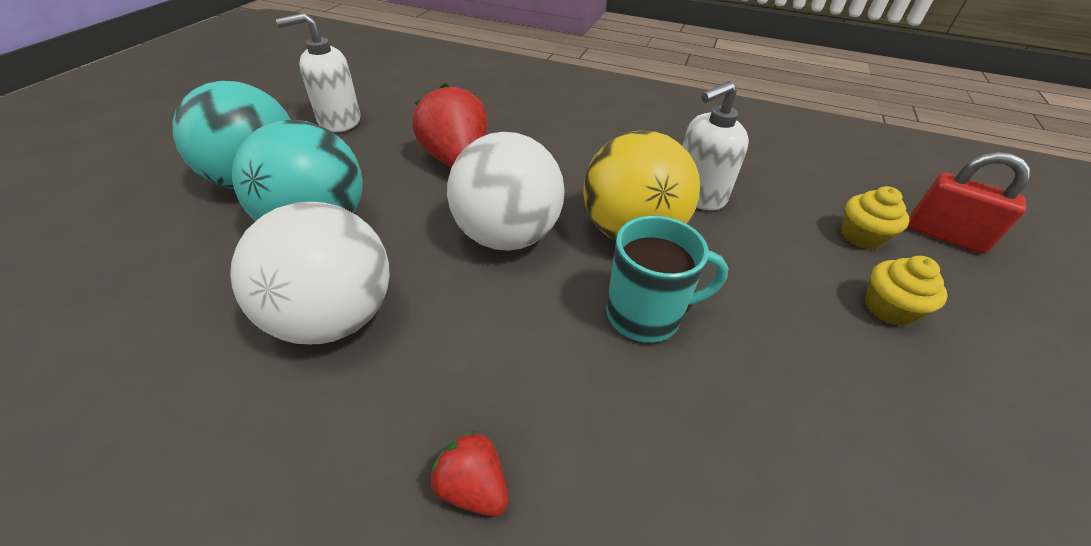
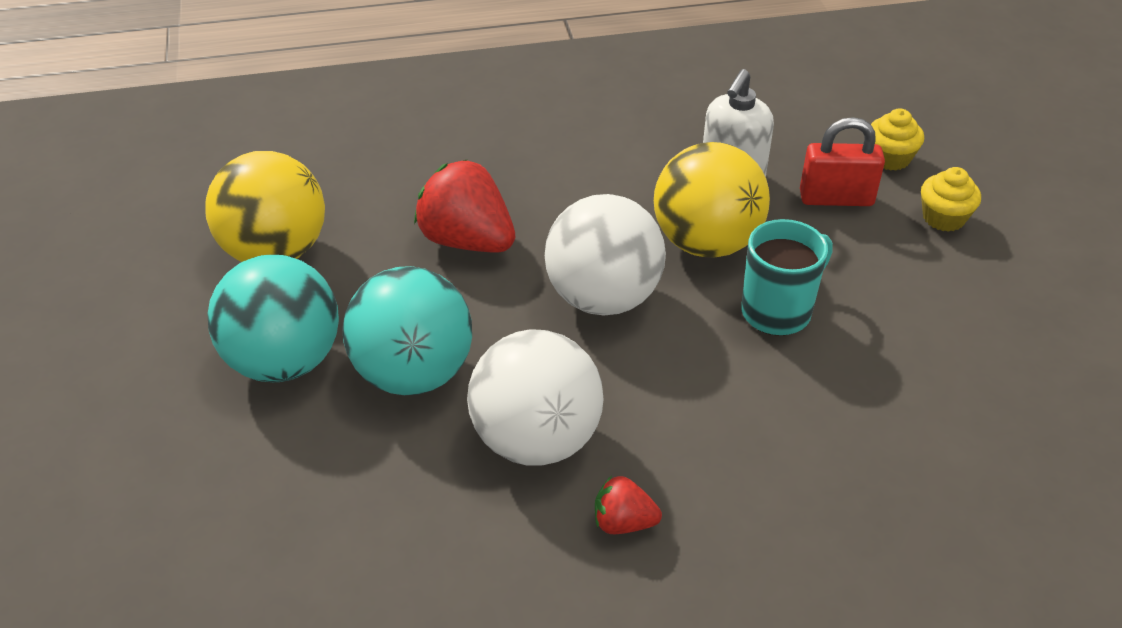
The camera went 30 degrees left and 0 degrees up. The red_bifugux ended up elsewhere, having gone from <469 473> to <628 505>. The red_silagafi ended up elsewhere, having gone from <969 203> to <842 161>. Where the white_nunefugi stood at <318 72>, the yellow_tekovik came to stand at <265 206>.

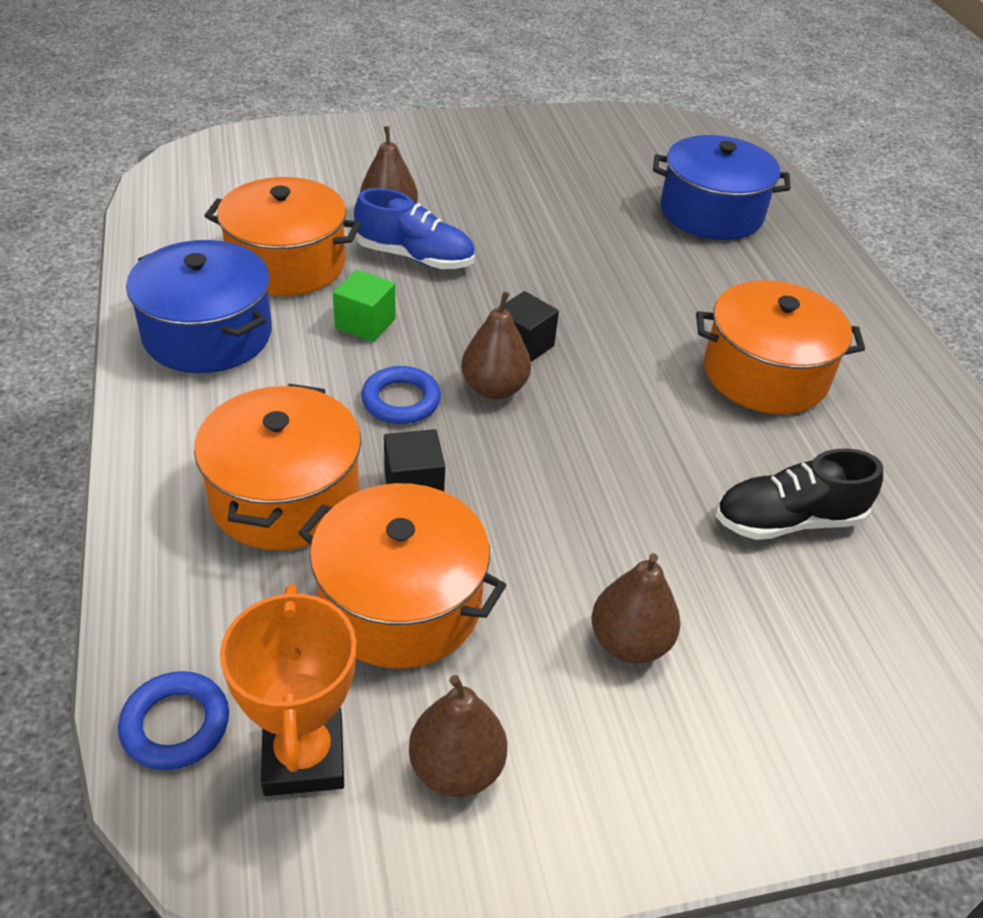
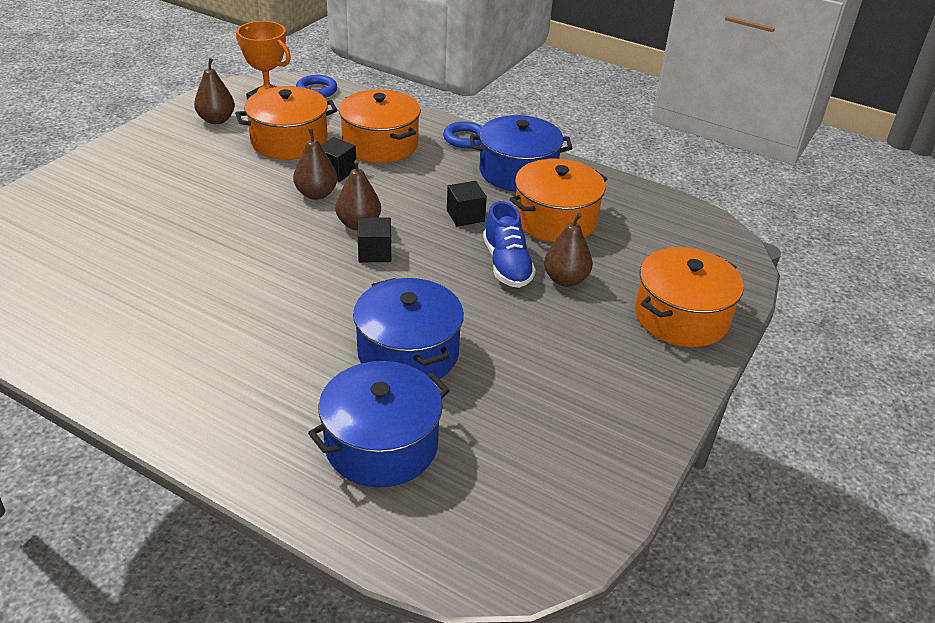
The camera went 135 degrees right and 5 degrees down. The second view lost the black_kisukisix at <799 494>. The second view gained the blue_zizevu at <408 328>. The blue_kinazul ended up elsewhere, having gone from <401 395> to <462 134>. The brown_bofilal ended up elsewhere, having gone from <635 608> to <315 164>. The orange_zizevu ended up elsewhere, having gone from <780 347> to <689 297>. What was the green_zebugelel at <364 306> turned into the black_zebugelel at <467 204>. The blue_kisukisix at <414 228> ended up facing another way, 75 degrees counterclockwise from before.

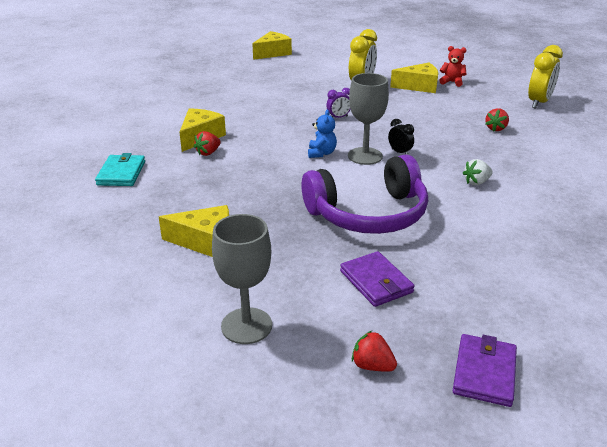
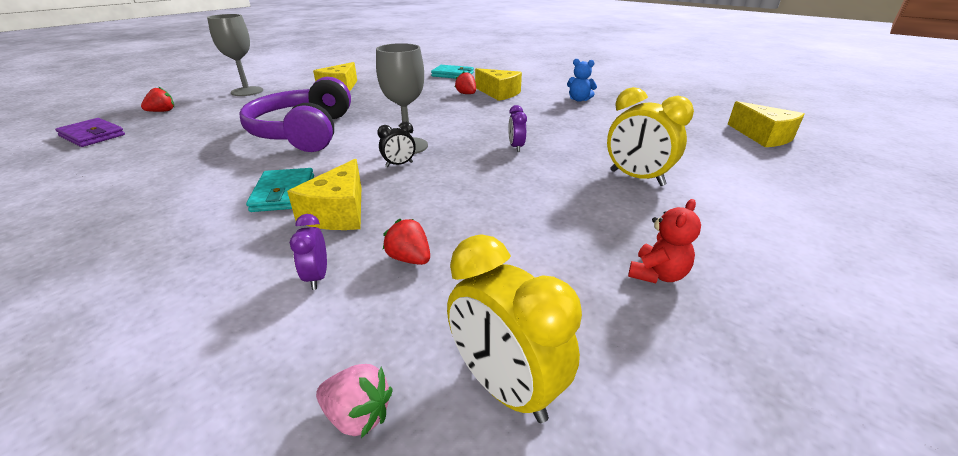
The camera went 105 degrees right and 0 degrees up. The second view lost the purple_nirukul at <377 279>. The second view gained the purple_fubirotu at <308 252>. The second view gained the pink_bifugux at <354 401>. The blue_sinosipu ended up elsewhere, having gone from <322 134> to <582 80>. The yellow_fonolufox ended up elsewhere, having gone from <414 78> to <324 194>. Where the white_bifugux stood at <478 172>, the turquoise_nirukul came to stand at <280 190>.

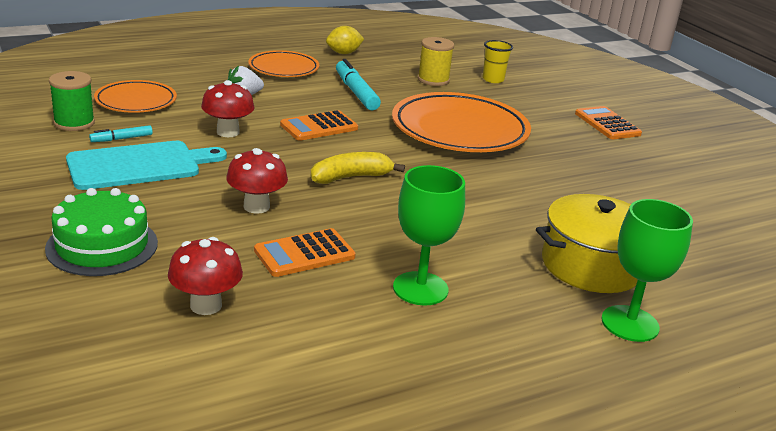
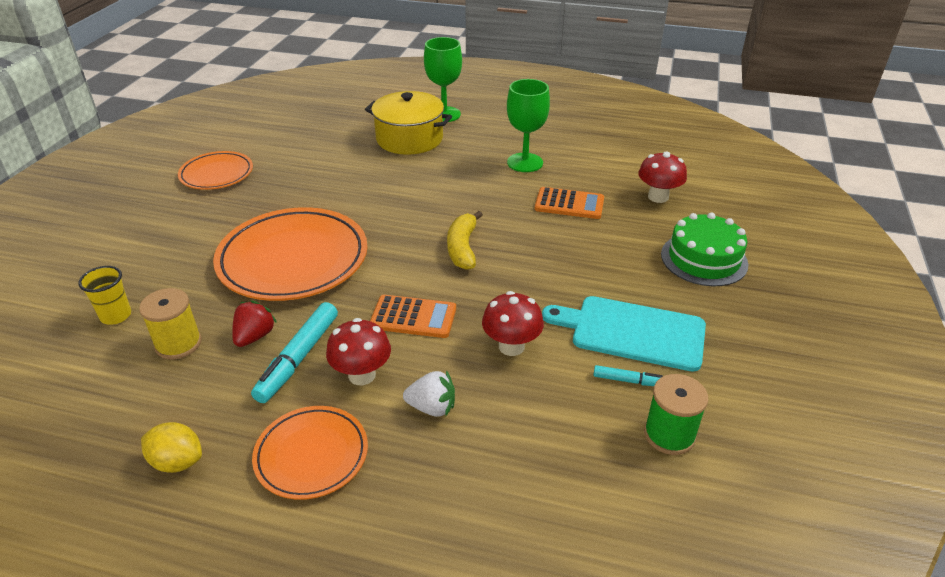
The camera went 135 degrees left and 10 degrees up. The second view lost the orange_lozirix at <608 122>. The second view gained the red_bifugux at <254 323>. The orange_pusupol ended up elsewhere, having gone from <135 96> to <215 170>. The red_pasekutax ended up elsewhere, having gone from <257 181> to <358 351>. The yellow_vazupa at <358 168> ended up facing another way, 75 degrees clockwise from before.

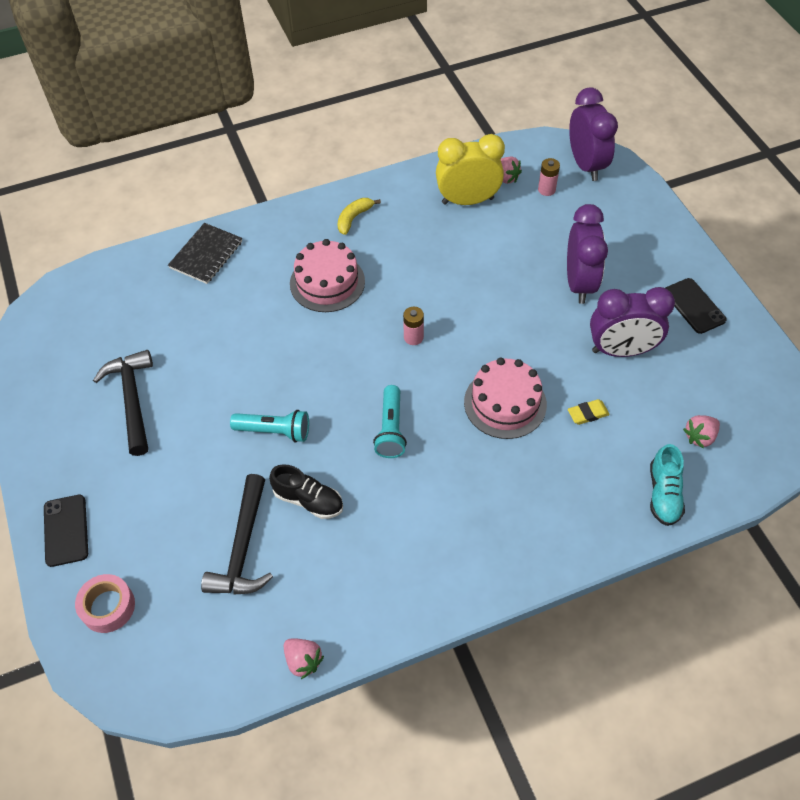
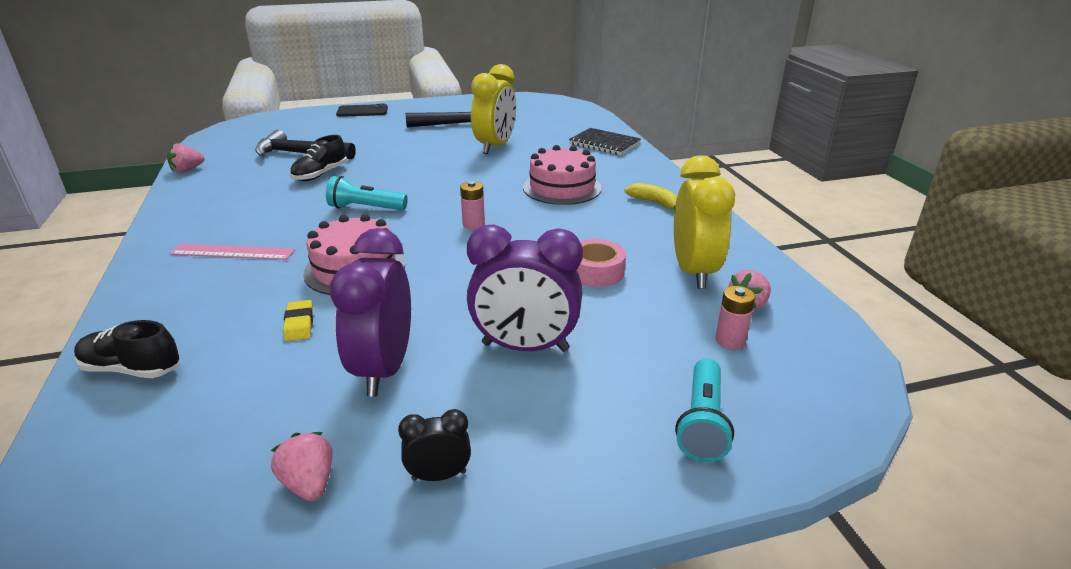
The camera went 95 degrees right and 25 degrees down. The second view lost the purple_fubirotu at <593 134>. The second view gained the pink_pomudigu at <232 252>. The second view gained the yellow_fubirotu at <493 109>. The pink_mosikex ended up elsewhere, having gone from <105 603> to <601 263>. The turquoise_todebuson ended up elsewhere, having gone from <269 426> to <704 410>. The pink_bifugux ended up elsewhere, having gone from <701 431> to <302 466>. Where the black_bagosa stood at <696 306>, the black_fubirotu came to stand at <434 445>. What was the turquoise_kisukisix at <667 485> turned into the black_kisukisix at <127 349>.

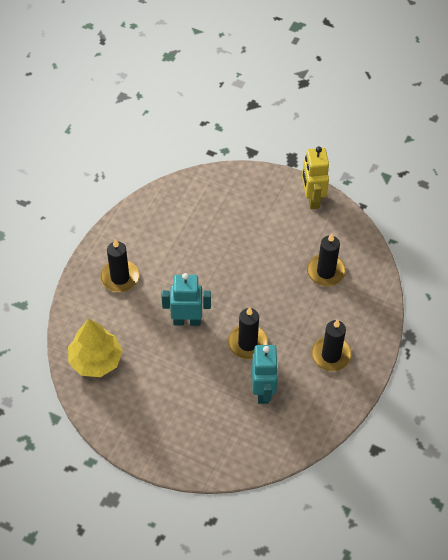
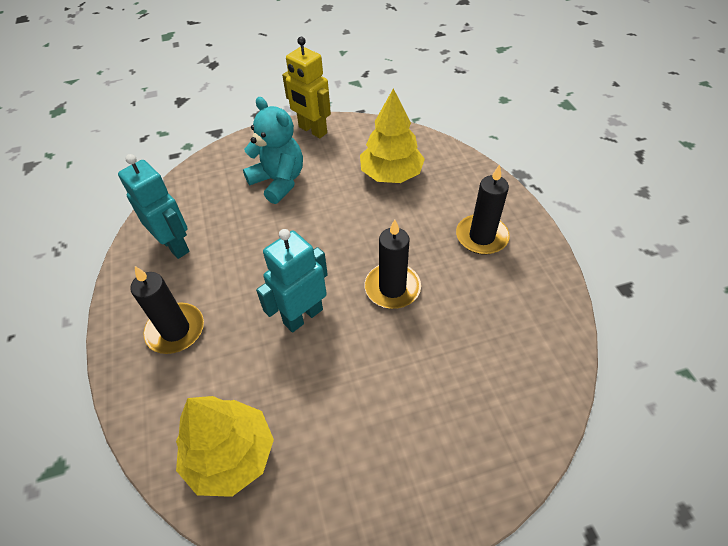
The camera went 40 degrees left and 5 degrees down. The second view gained the turquoise_sinosipu at <273 150>. The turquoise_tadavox ended up elsewhere, having gone from <265 374> to <154 206>. Where the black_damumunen stood at <326 259>, the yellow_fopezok came to stand at <392 135>.

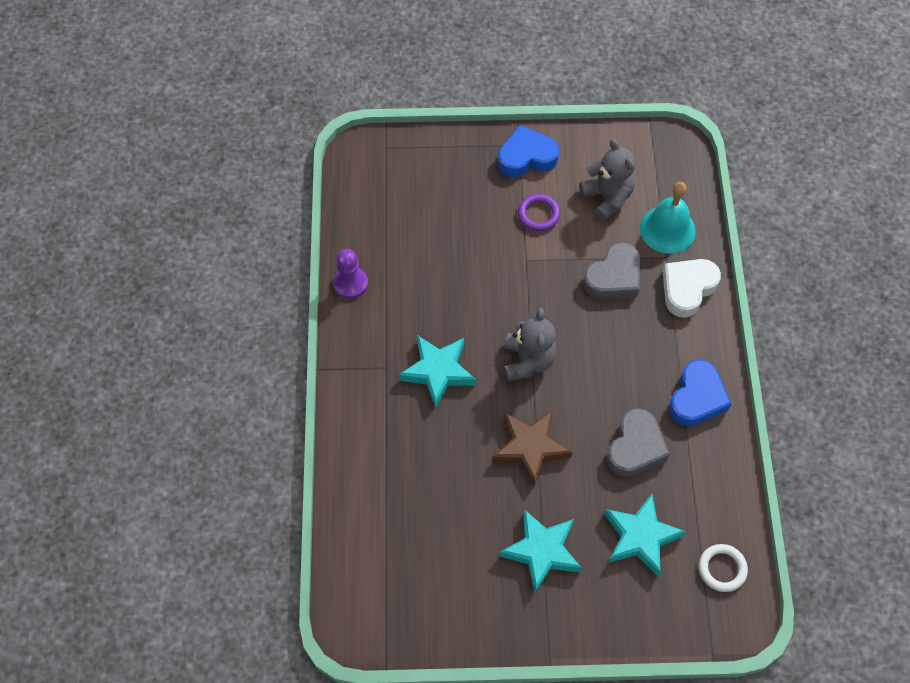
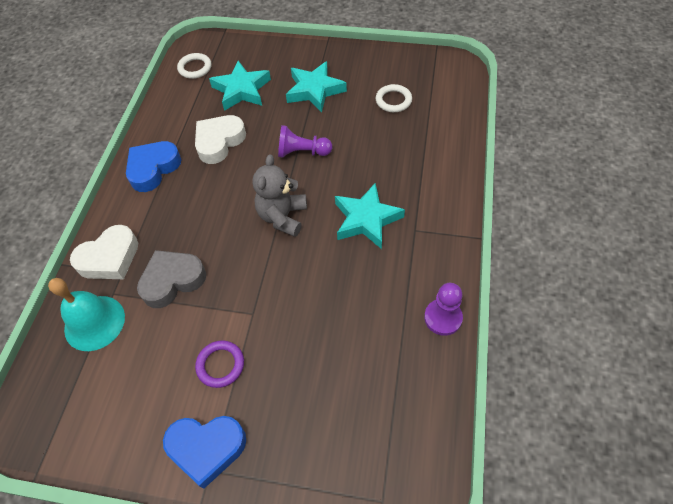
The camera went 165 degrees left and 5 degrees down. The second view lost the grey_sinosipu at <607 180>. The second view gained the white_kinazul at <394 98>. Where the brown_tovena stood at <532 448>, the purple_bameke came to stand at <305 141>. What was the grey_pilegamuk at <638 442> turned into the white_pilegamuk at <220 139>.

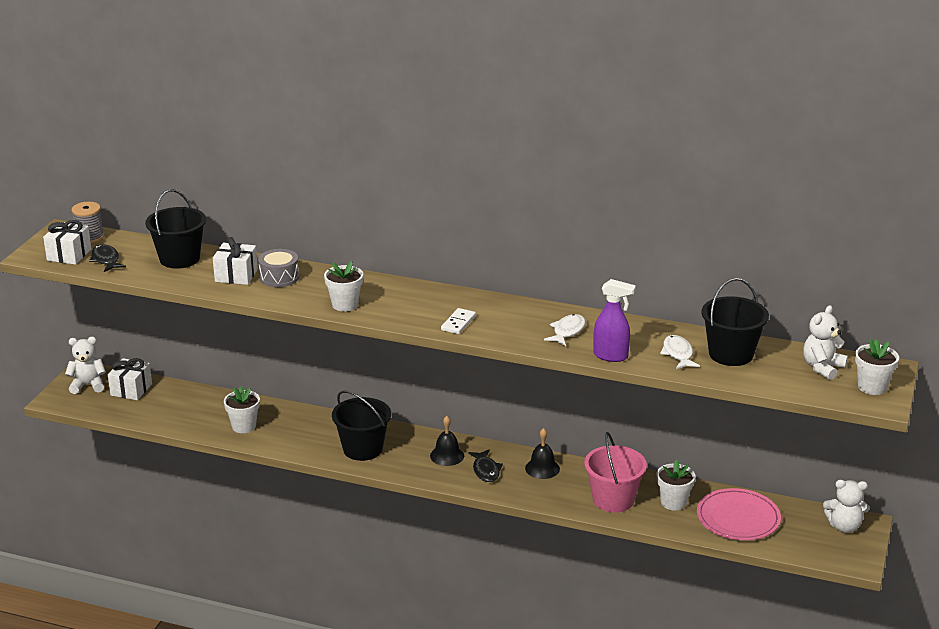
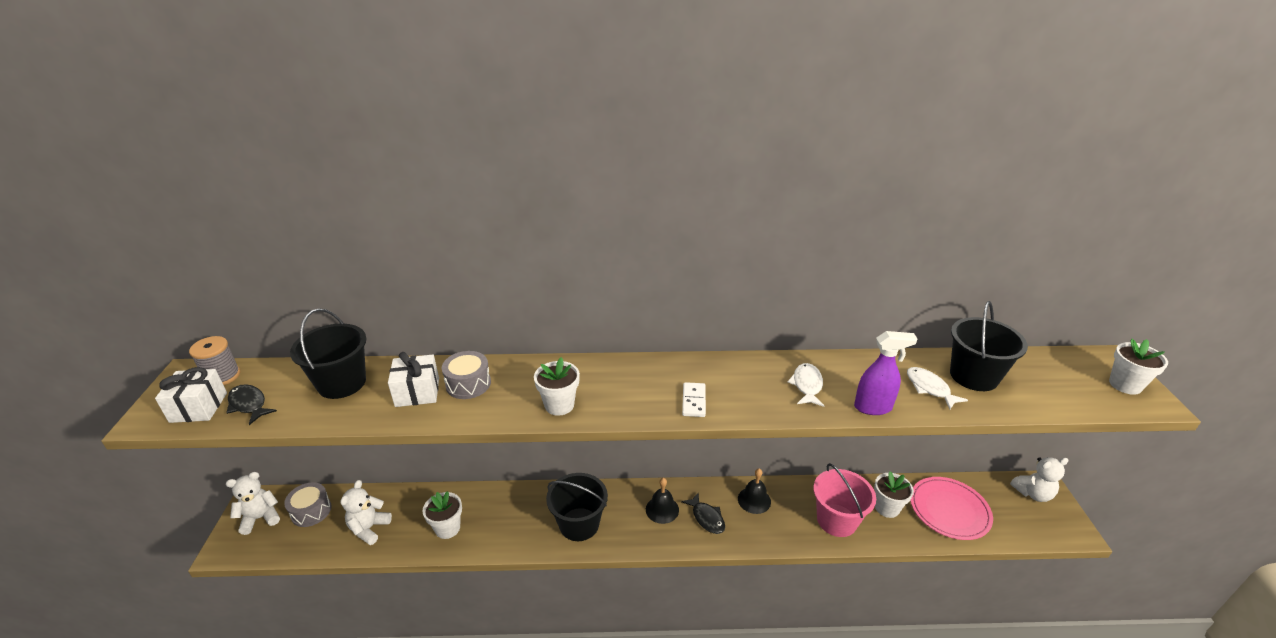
The camera went 20 degrees left and 5 degrees up. The white_sinosipu ended up elsewhere, having gone from <825 342> to <366 512>. Where the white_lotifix stood at <130 379>, the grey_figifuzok came to stand at <308 504>.

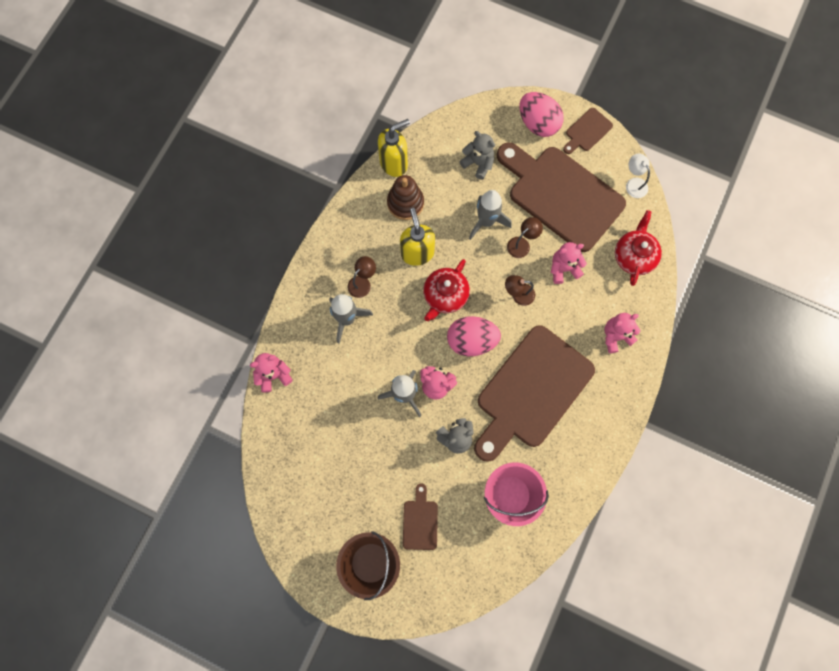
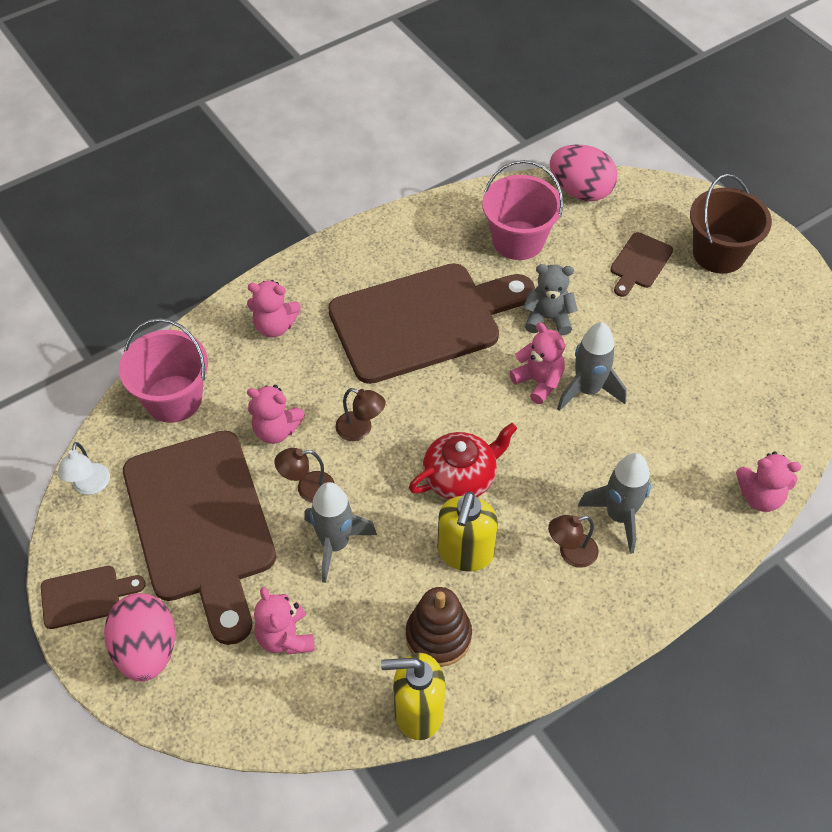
The camera went 150 degrees left and 20 degrees down. The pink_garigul ended up elsewhere, having gone from <474 336> to <583 172>. Where the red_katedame stood at <638 248>, the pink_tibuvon came to stand at <163 370>. What was the grey_sinosipu at <477 155> turned into the pink_sinosipu at <284 620>.

